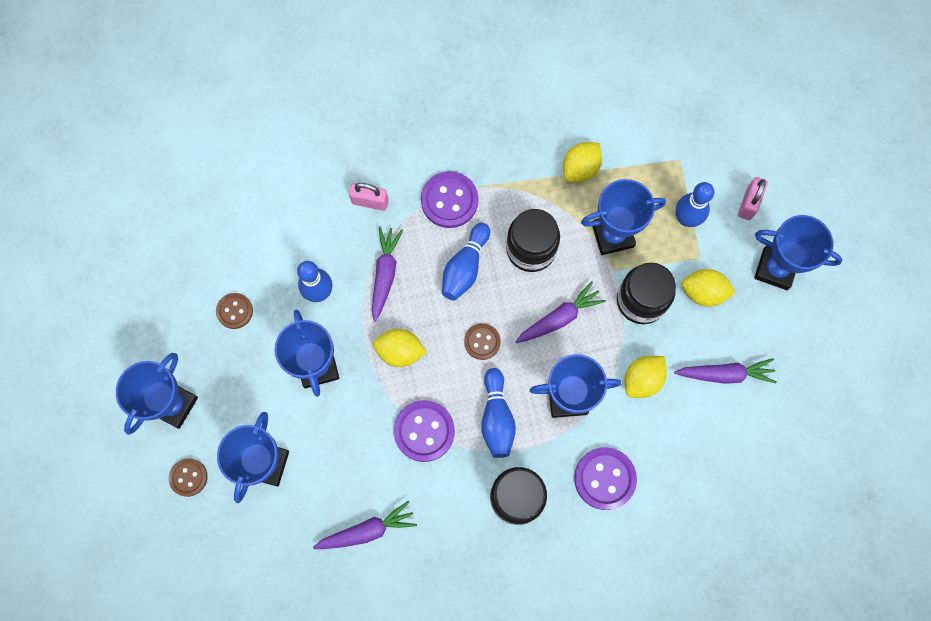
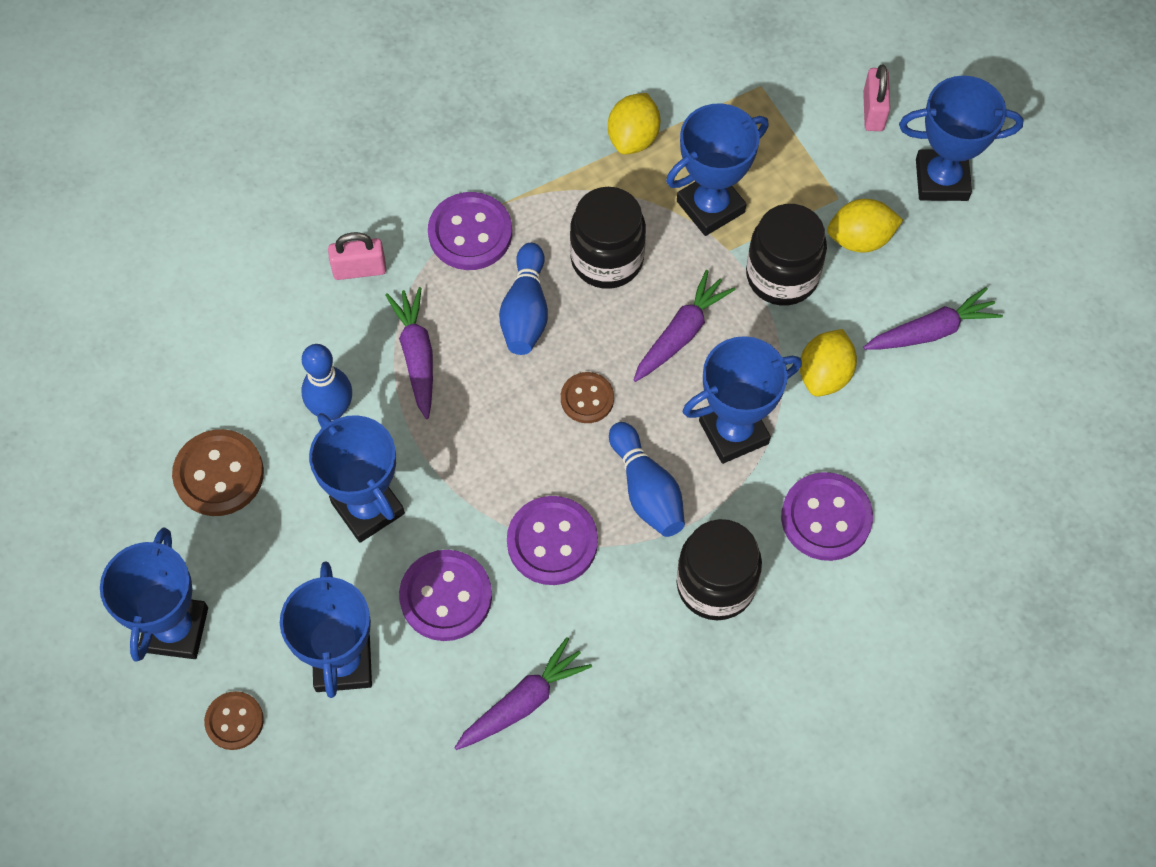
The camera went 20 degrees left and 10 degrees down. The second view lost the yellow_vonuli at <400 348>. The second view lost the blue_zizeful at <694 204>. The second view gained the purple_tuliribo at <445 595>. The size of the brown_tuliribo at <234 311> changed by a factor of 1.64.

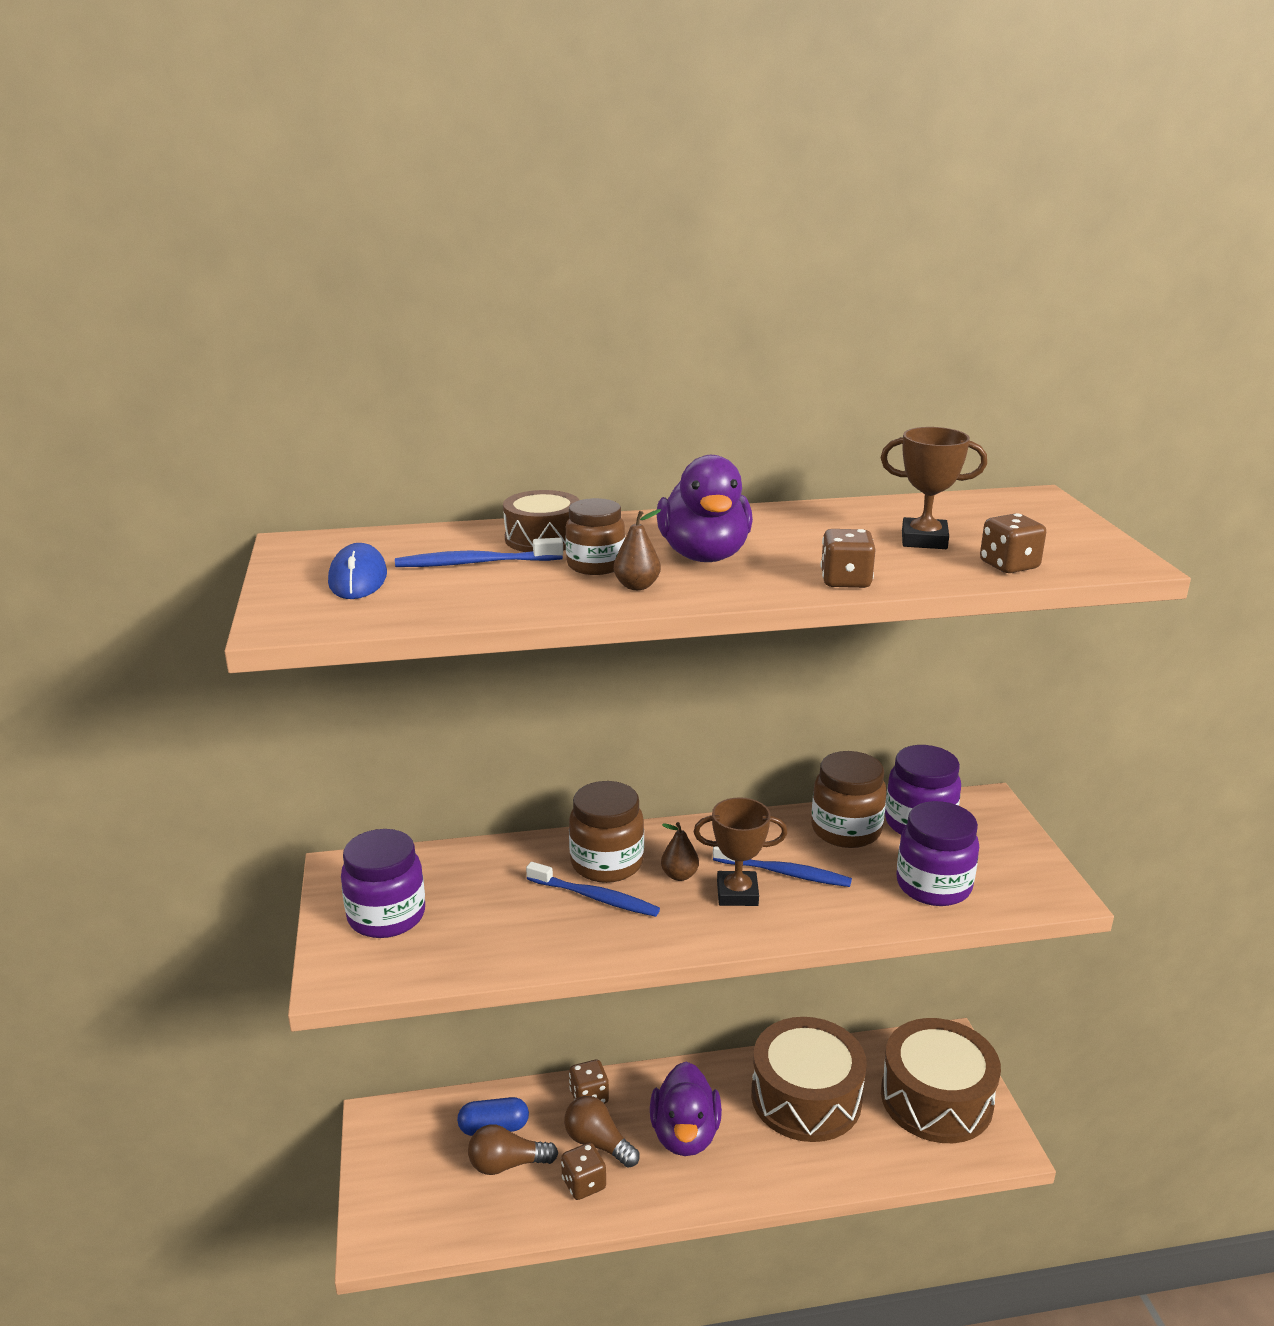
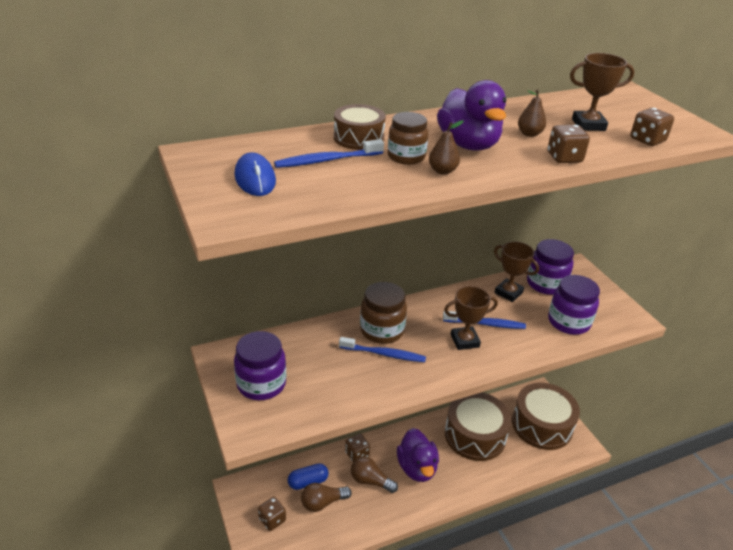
The camera went 15 degrees left and 10 degrees up. The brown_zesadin ended up elsewhere, having gone from <583 1171> to <272 514>. The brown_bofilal ended up elsewhere, having gone from <680 851> to <532 113>. Where the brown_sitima stood at <849 799>, the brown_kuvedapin came to stand at <516 272>.

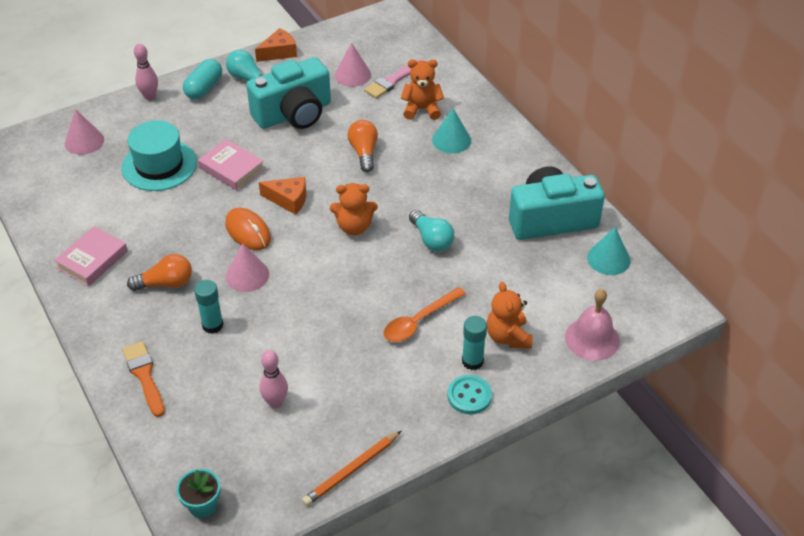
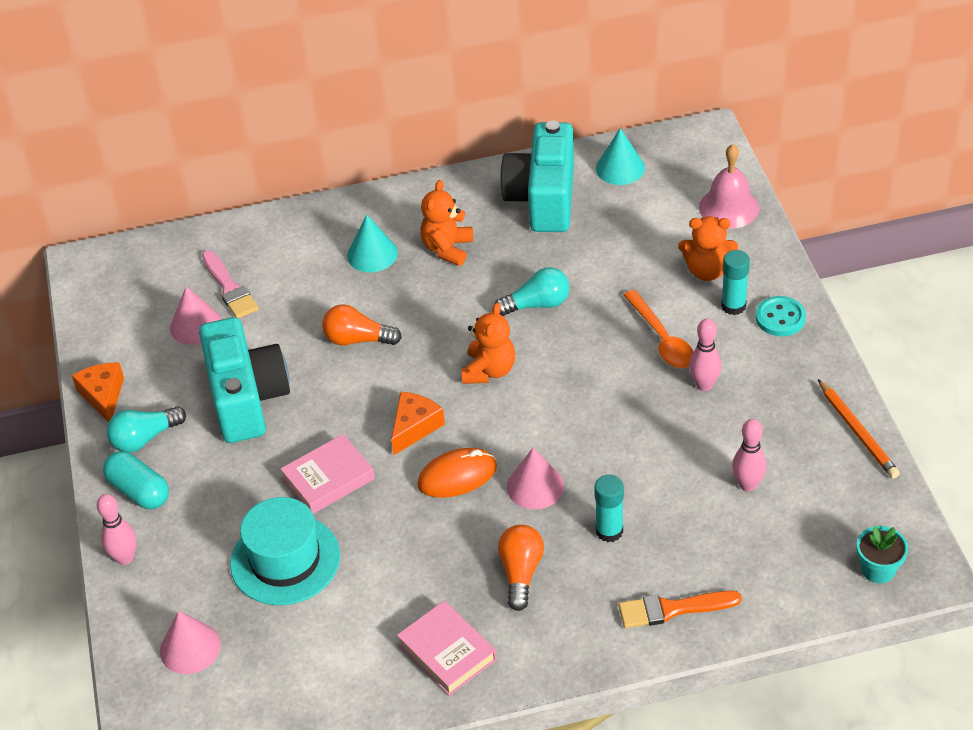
The camera went 70 degrees left and 0 degrees up. The second view gained the pink_zizeful at <705 355>. The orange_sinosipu ended up elsewhere, having gone from <422 89> to <446 223>.

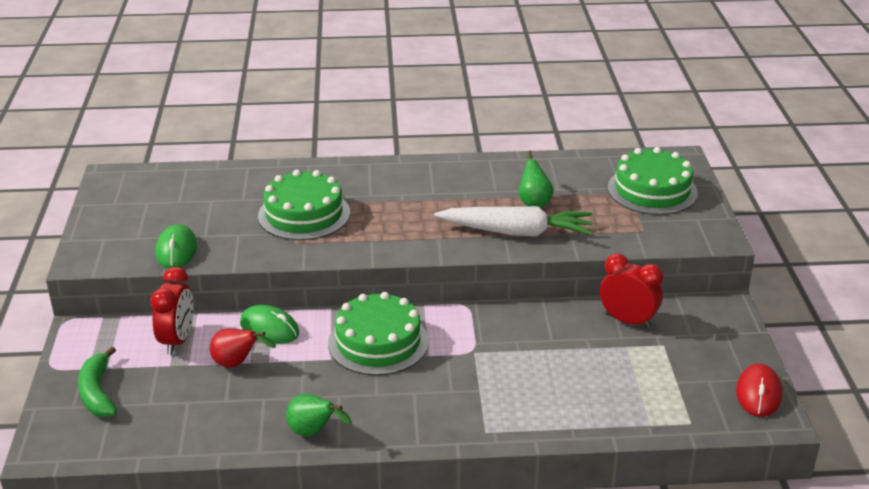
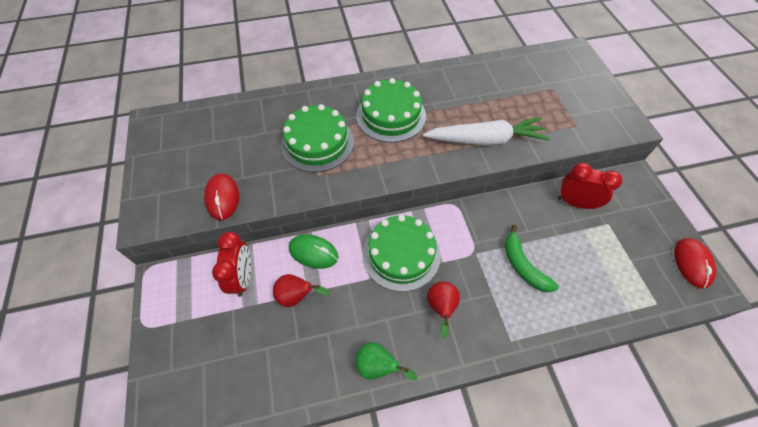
The camera went 10 degrees left and 25 degrees up. The second view lost the green_bofilal at <536 179>. The second view gained the red_bofilal at <443 310>. The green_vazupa ended up elsewhere, having gone from <97 381> to <531 258>. The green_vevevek ended up elsewhere, having gone from <653 181> to <391 110>. What was the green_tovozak at <176 246> turned into the red_tovozak at <221 197>.

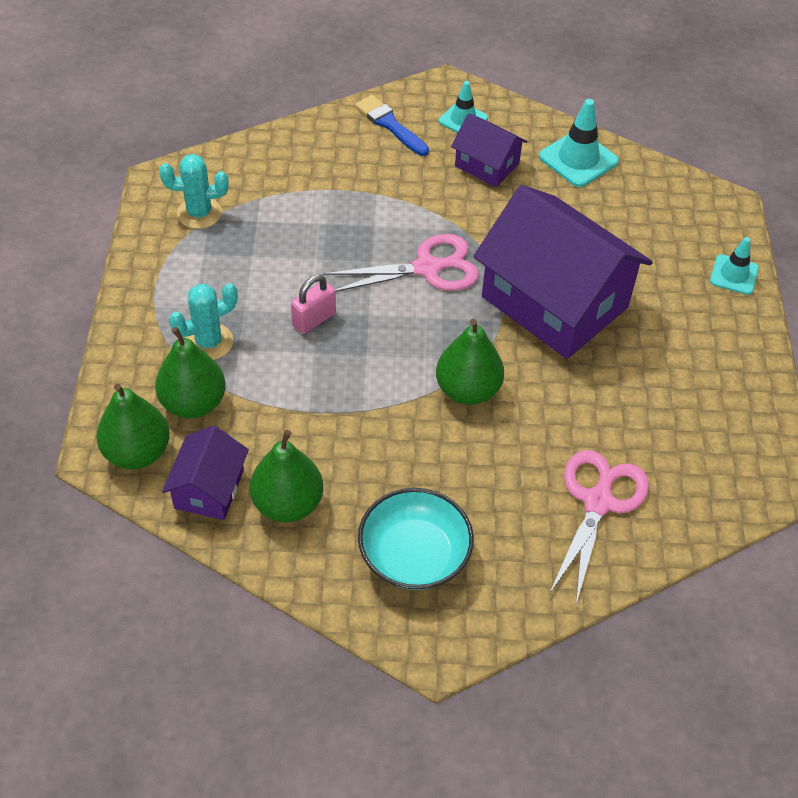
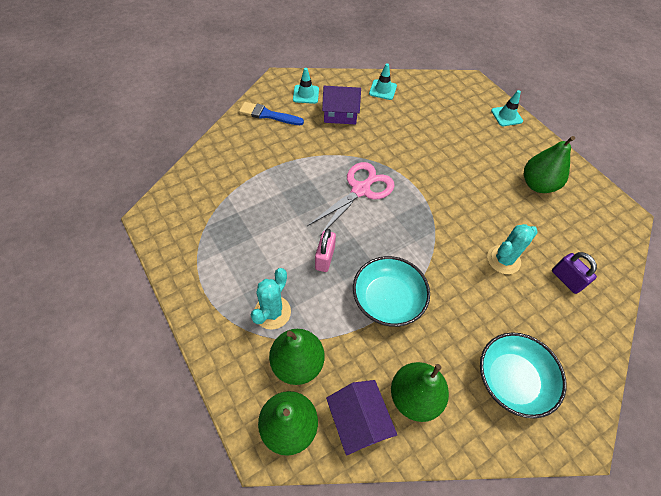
The camera went 35 degrees left and 5 degrees up. The second view lost the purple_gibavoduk at <563 272>. The second view gained the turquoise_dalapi at <391 291>. The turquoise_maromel ended up elsewhere, having gone from <194 191> to <512 249>. The green_bofilal ended up elsewhere, having gone from <470 362> to <549 164>. Where the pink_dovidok stood at <599 527>, the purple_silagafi came to stand at <574 273>. The size of the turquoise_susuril at <579 143> changed by a factor of 0.65.

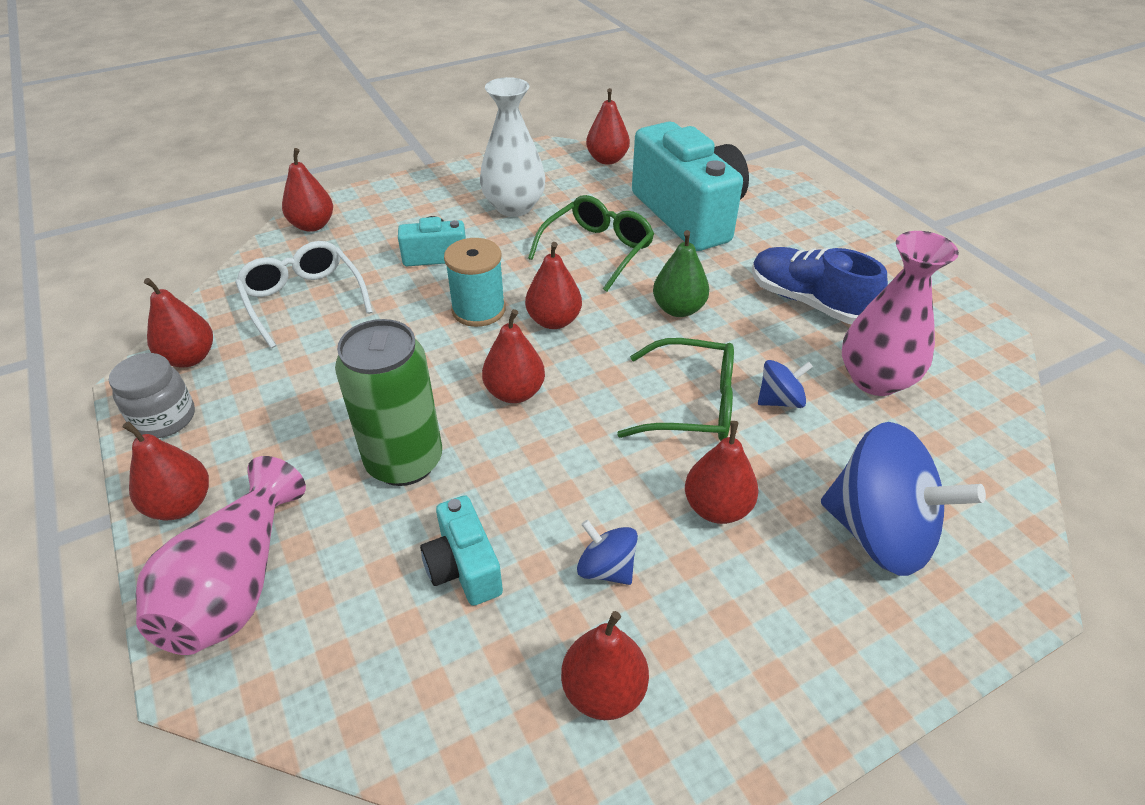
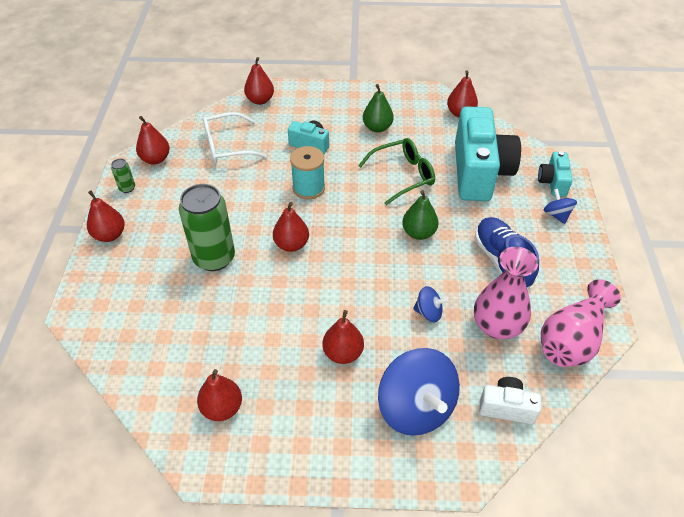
The camera went 30 degrees right and 5 degrees up. The second view lost the red_bofilal at <553 285>. The second view lost the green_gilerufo at <675 389>. The second view gained the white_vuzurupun at <510 400>. The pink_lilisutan ended up elsewhere, having gone from <220 555> to <581 323>. The turquoise_vuzurupun ended up elsewhere, having gone from <461 550> to <555 174>. The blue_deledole ended up elsewhere, having gone from <607 552> to <560 206>. Where the grey_sitima stood at <152 395>, the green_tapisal came to stand at <123 176>. Where the white_lilisutan stood at <513 147>, the green_bofilal came to stand at <378 108>. The white_gilerufo at <304 294> ended up facing another way, 105 degrees counterclockwise from before.

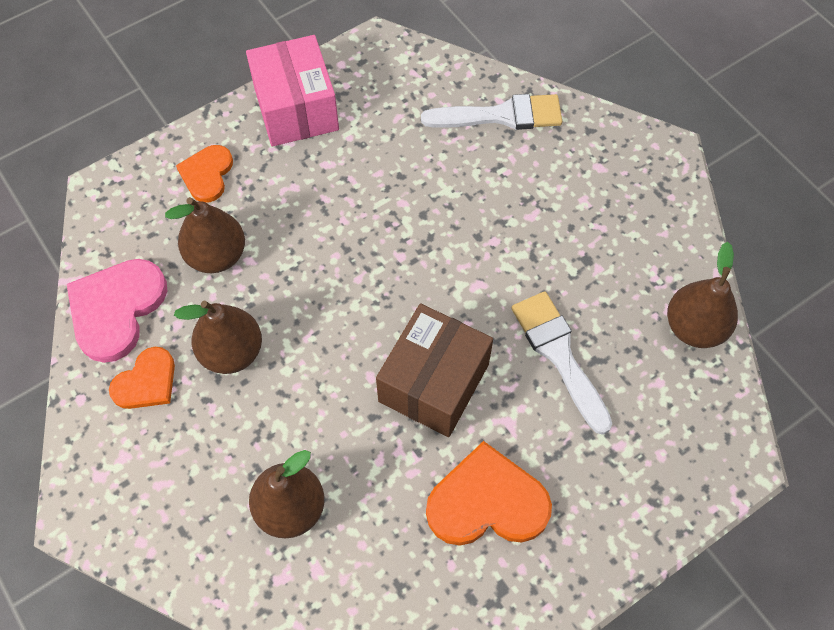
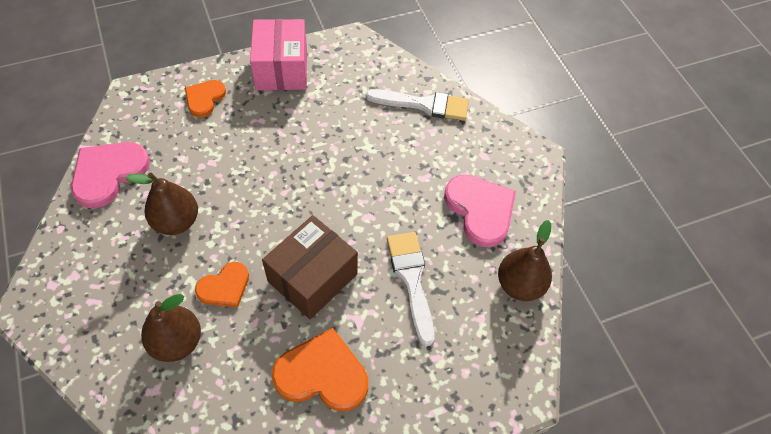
The camera went 10 degrees right and 5 degrees down. The second view lost the brown_bofilal at <205 235>. The second view gained the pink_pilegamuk at <480 210>. The orange_pilegamuk ended up elsewhere, having gone from <142 378> to <222 284>.

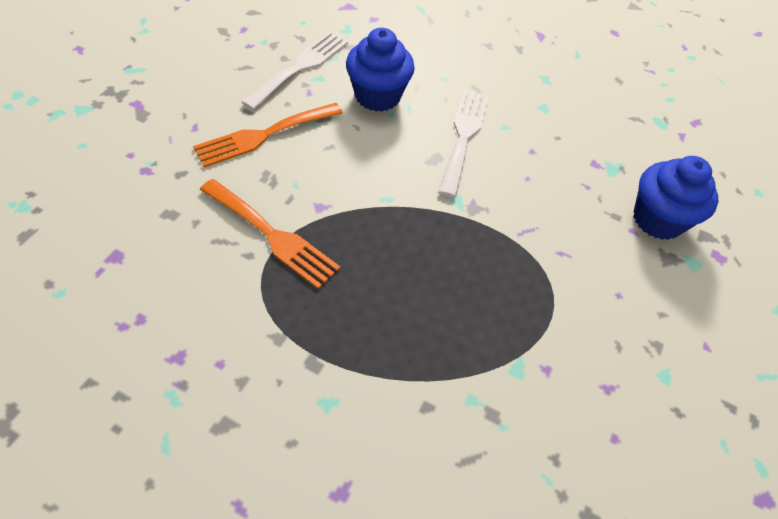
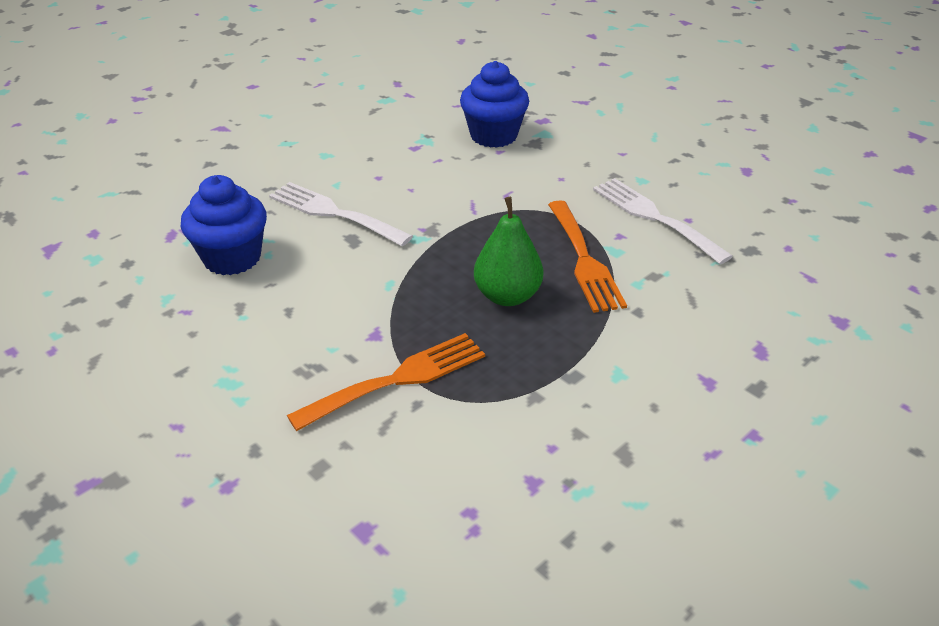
The camera went 65 degrees left and 15 degrees down. The second view gained the green_bofilal at <508 251>. The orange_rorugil ended up elsewhere, having gone from <268 135> to <587 256>. The white_rorugil ended up elsewhere, having gone from <295 71> to <663 221>.

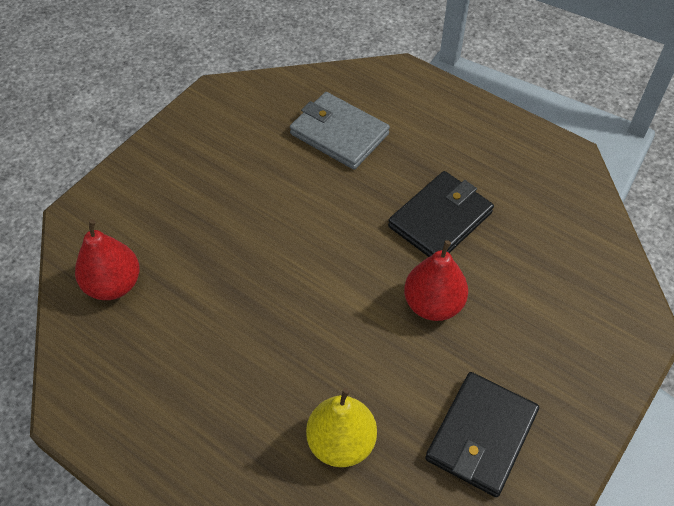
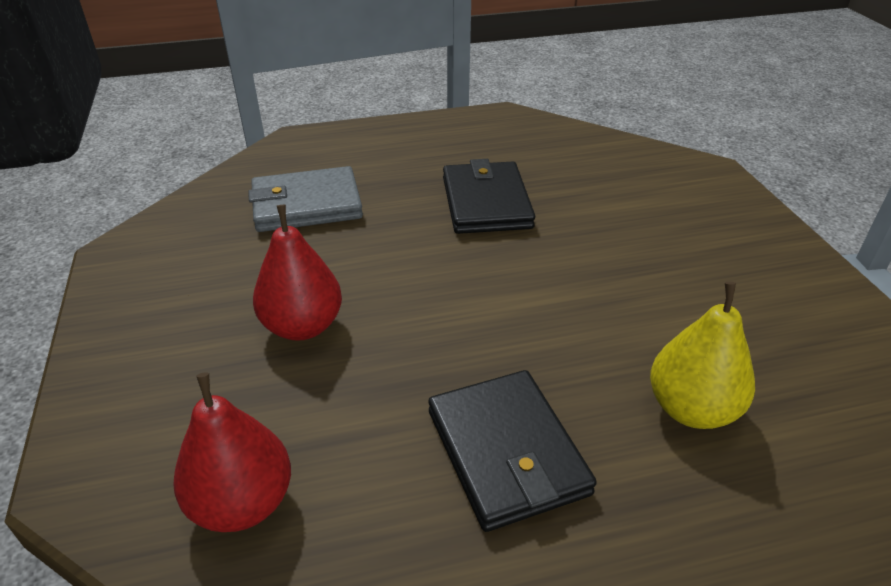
The camera went 50 degrees left and 15 degrees down. The red_bofilal ended up elsewhere, having gone from <436 280> to <297 273>. The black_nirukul ended up elsewhere, having gone from <482 434> to <512 451>.

